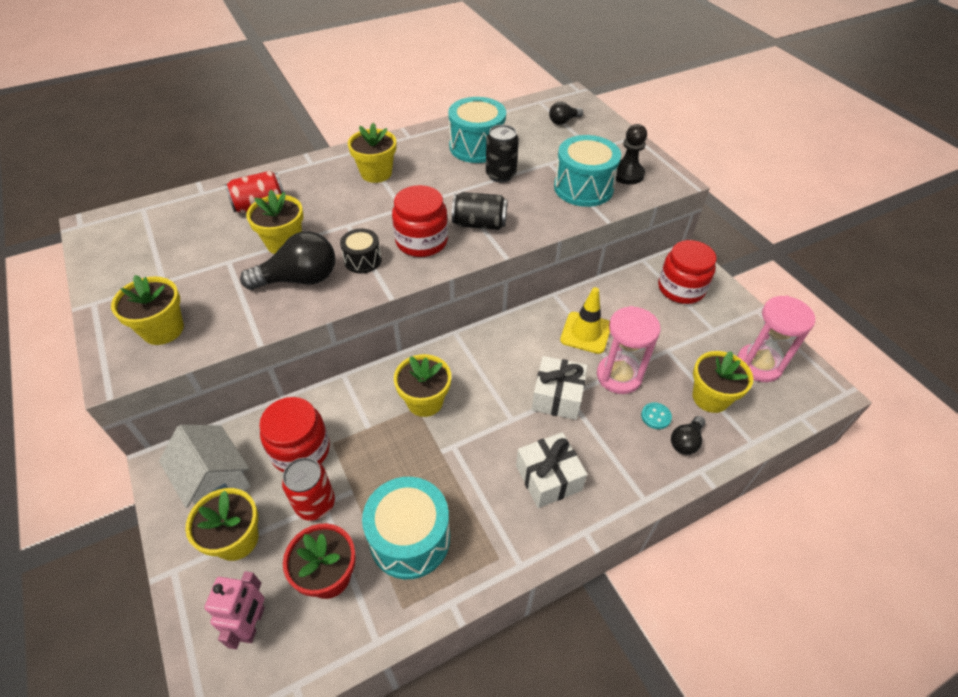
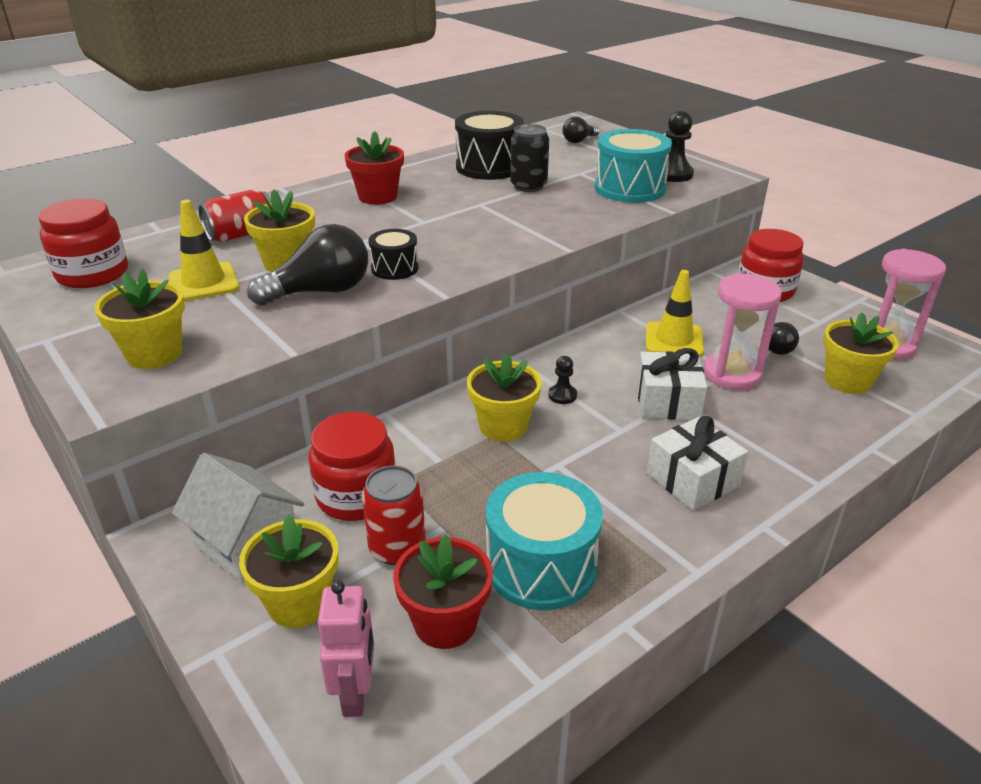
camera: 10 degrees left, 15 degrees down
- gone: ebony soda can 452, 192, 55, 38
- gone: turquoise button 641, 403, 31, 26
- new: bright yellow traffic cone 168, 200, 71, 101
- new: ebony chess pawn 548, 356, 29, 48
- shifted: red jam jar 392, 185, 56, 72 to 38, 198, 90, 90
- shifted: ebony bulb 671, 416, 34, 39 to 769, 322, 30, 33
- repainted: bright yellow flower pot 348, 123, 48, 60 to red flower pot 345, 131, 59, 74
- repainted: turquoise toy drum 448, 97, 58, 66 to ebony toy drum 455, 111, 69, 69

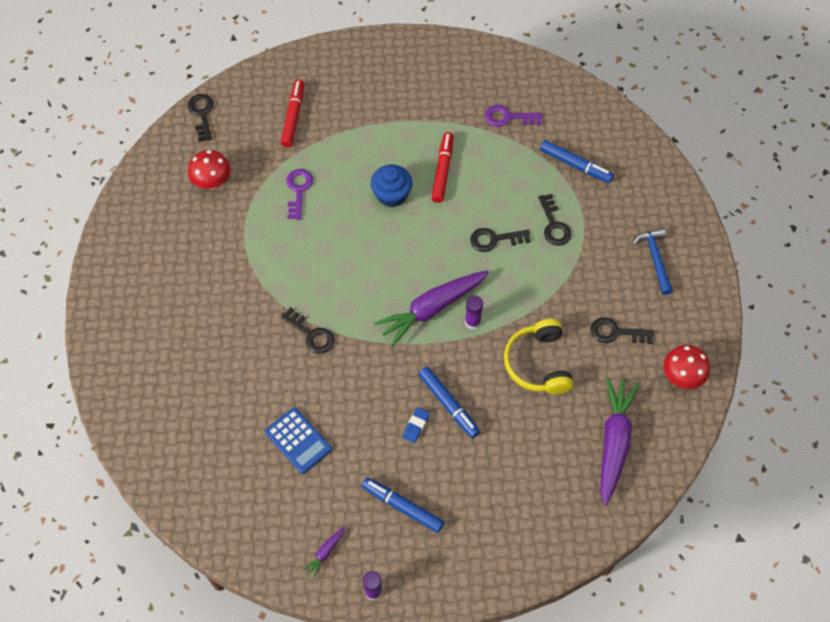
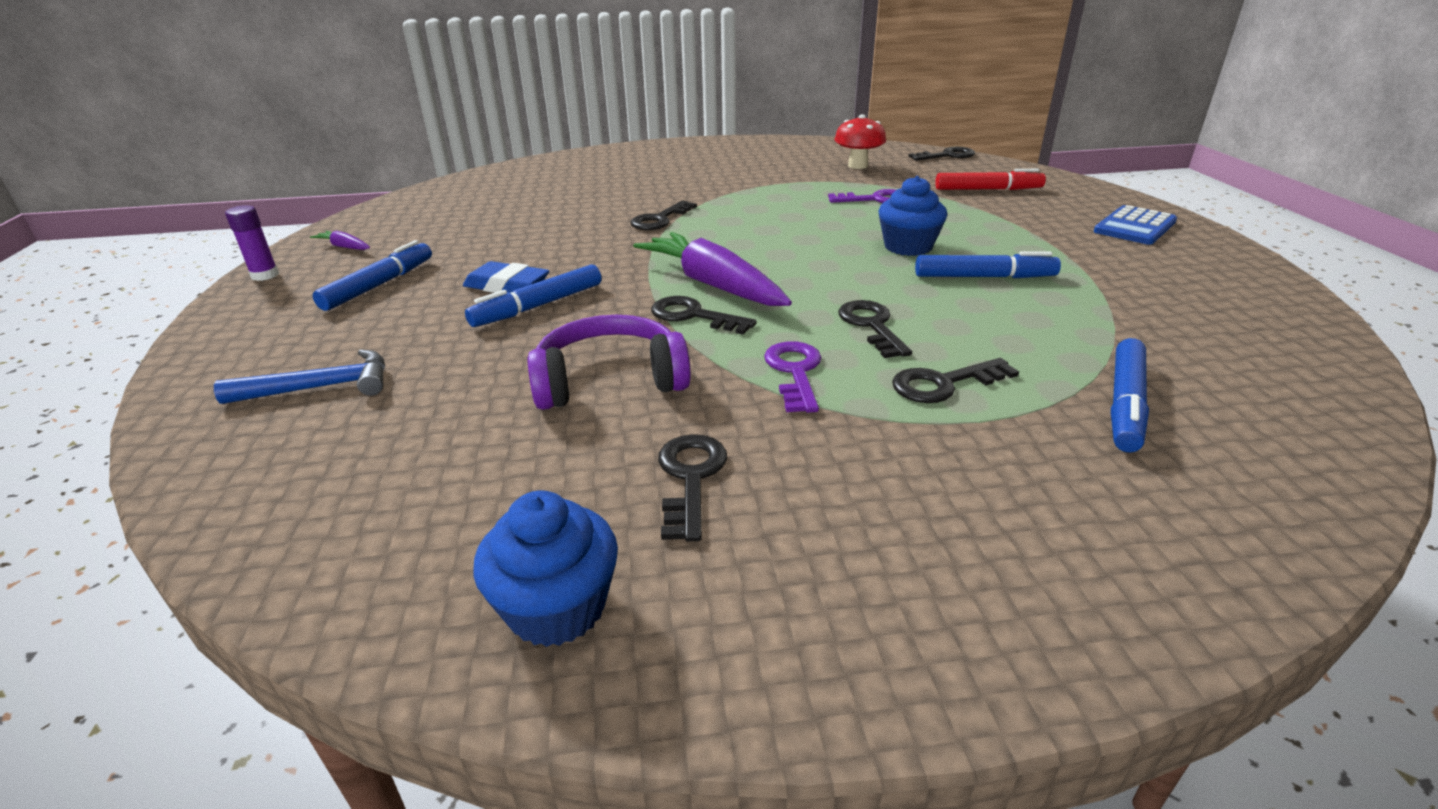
camera: 85 degrees right, 30 degrees down
- gone: purple carrot 600, 377, 39, 129
- shifted: blue adding machine 265, 408, 67, 66 to 1094, 205, 83, 40
- shifted: purple key 485, 105, 57, 22 to 764, 341, 57, 72
- shifted: blue claw hammer 632, 228, 41, 67 to 214, 350, 171, 54
- swapped: purple glue stick 465, 296, 18, 33 to ebony key 651, 296, 106, 39
- swapped: red fungus 663, 345, 47, 44 to blue fairy cake 473, 490, 145, 157
- repainted: red marker 432, 132, 22, 71 to blue marker 915, 251, 146, 27
- repainted: bright yellow over-ear headphones 504, 319, 69, 75 to purple over-ear headphones 528, 315, 163, 95
- scaled: blue gum eraser 402, 407, 28, 36 = 463, 261, 86, 32 x1.57

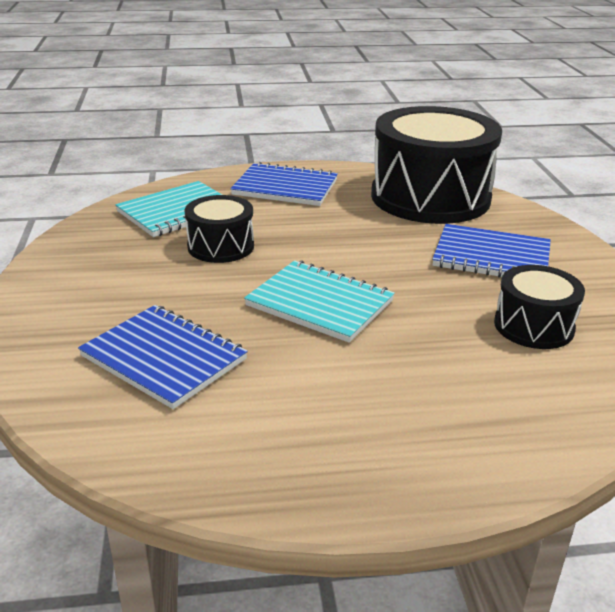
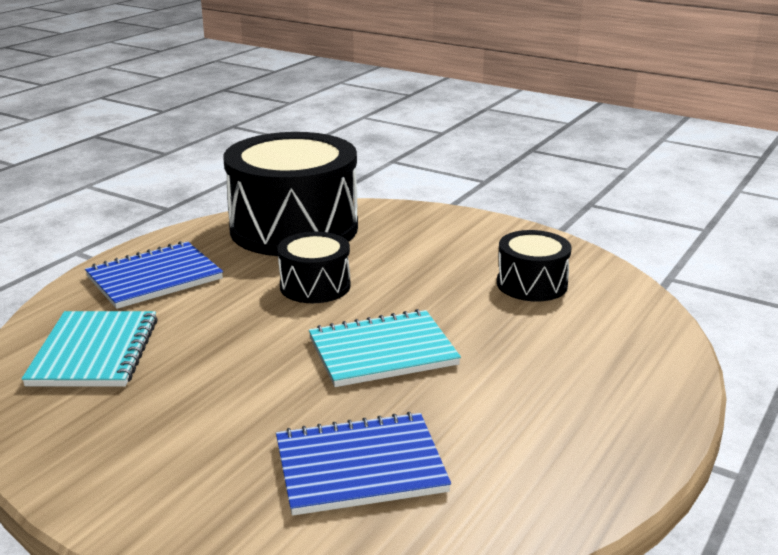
camera: 50 degrees left, 5 degrees down
- gone: blue notebook 432, 224, 119, 54
- shifted: ebony toy drum 185, 195, 69, 68 to 278, 232, 73, 71

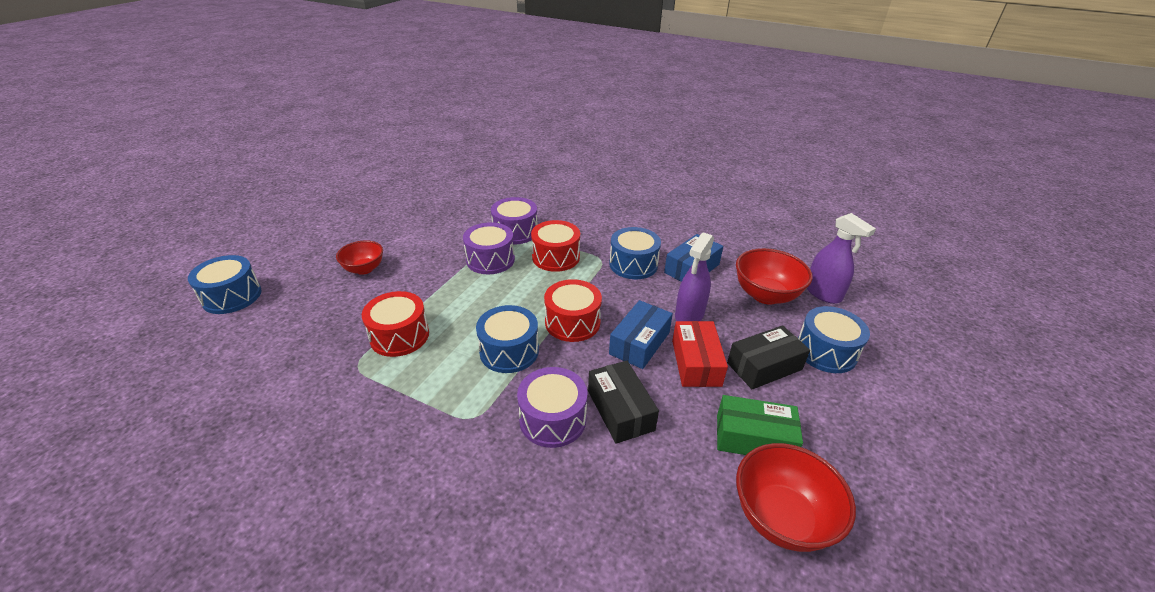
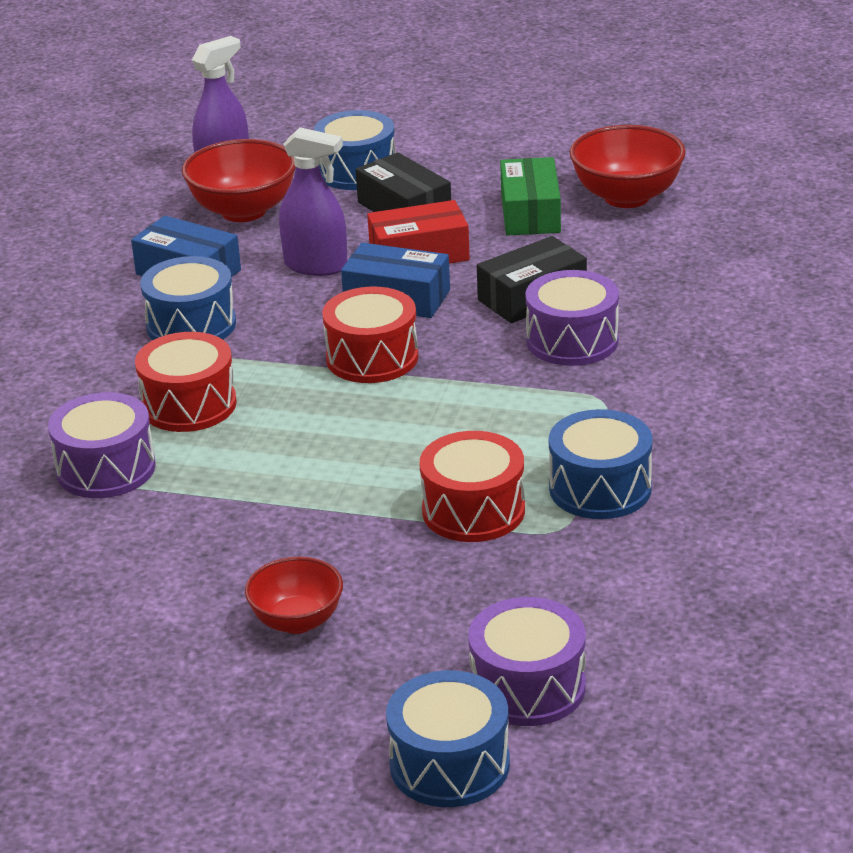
camera: 100 degrees left, 5 degrees down
- shifted: purple toy drum 463, 222, 52, 52 to 468, 597, 118, 129
- shifted: blue toy drum 476, 305, 63, 68 to 549, 409, 103, 110

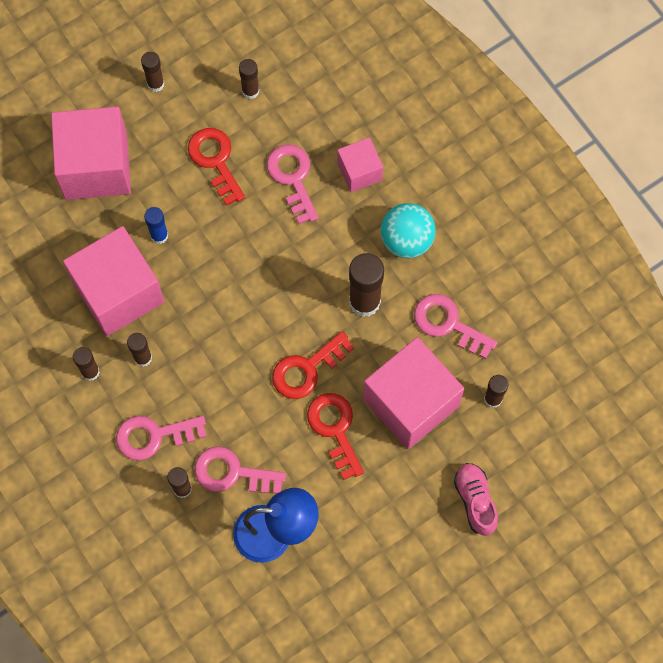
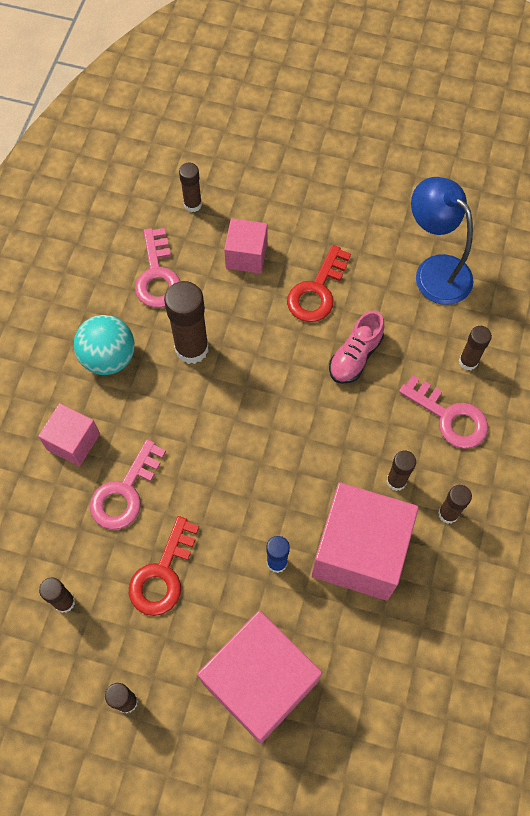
camera: 130 degrees left, 5 degrees down
- gone: rose-pink key 195, 446, 91, 48
- gone: red key 272, 331, 82, 68
- shifted: rose-pink lace-up shoe 454, 463, 44, 73 to 329, 311, 55, 73
- scaled: rose-pink block 363, 337, 101, 112 = 224, 218, 43, 56 x0.53

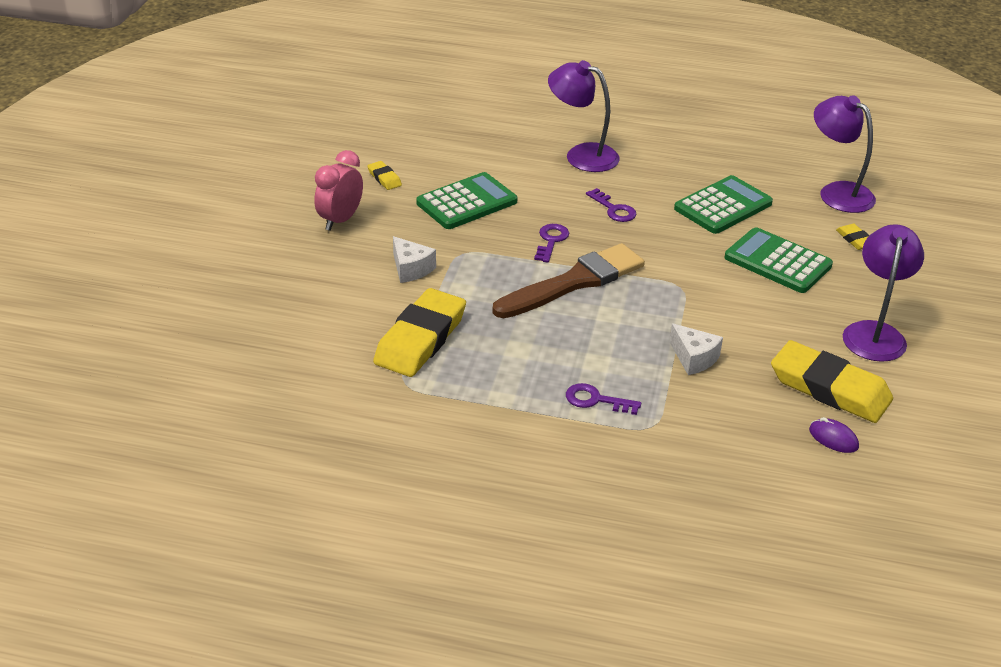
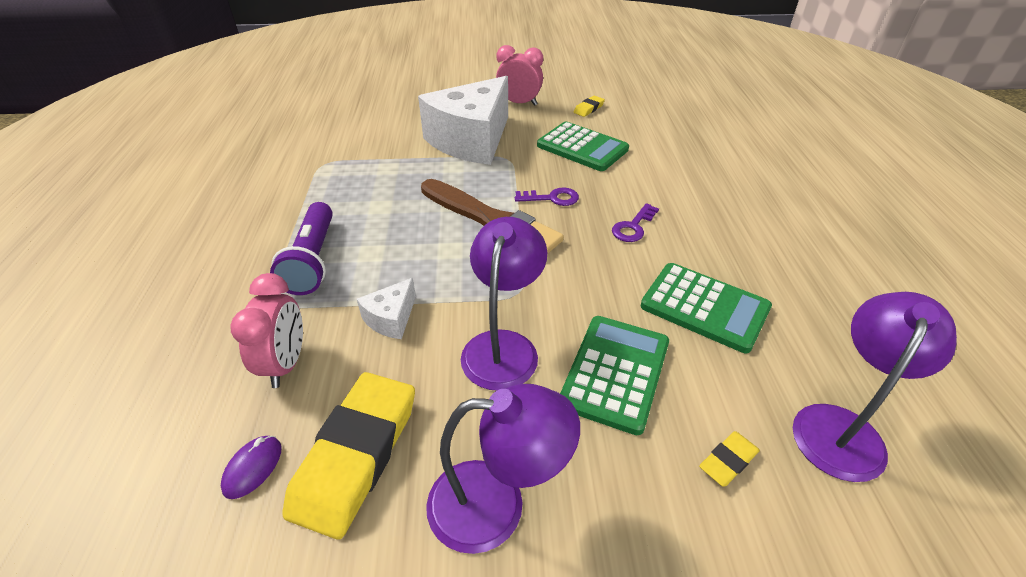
camera: 75 degrees right, 5 degrees up
- gone: bright yellow gum eraser 373, 288, 93, 89
- new: rose-pink clock 230, 273, 73, 115
- shifted: purple desk lamp 548, 60, 72, 112 to 461, 217, 86, 173
- swapped: purple key 566, 383, 75, 32 to purple pocket torch 270, 202, 63, 93
- scaled: white cheese 393, 236, 43, 47 = 418, 76, 90, 89 x2.39

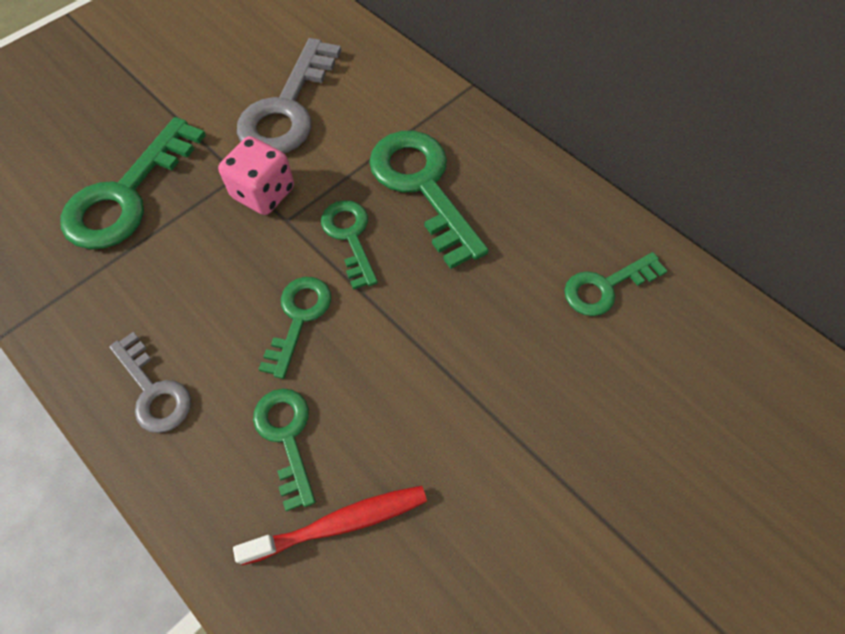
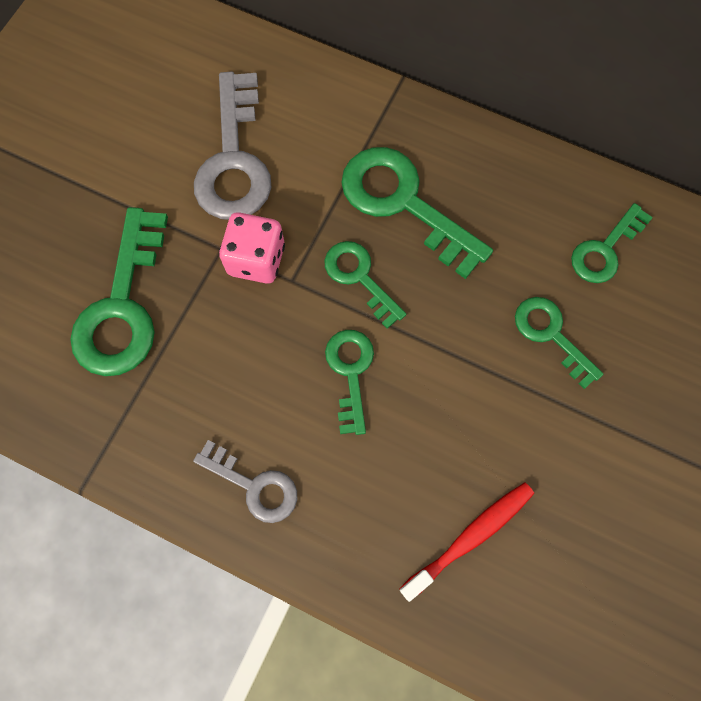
camera: 20 degrees left, 10 degrees up
- shifted: emerald key 253, 389, 63, 122 to 515, 297, 88, 92

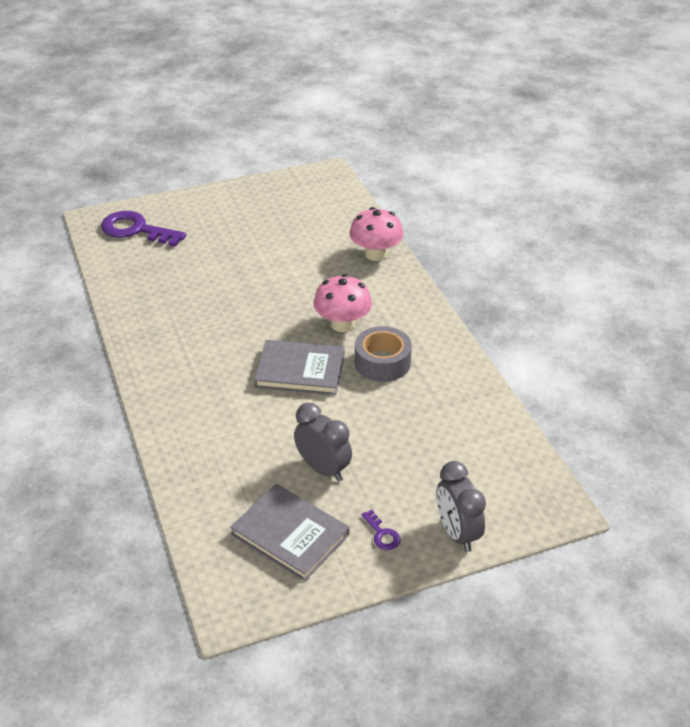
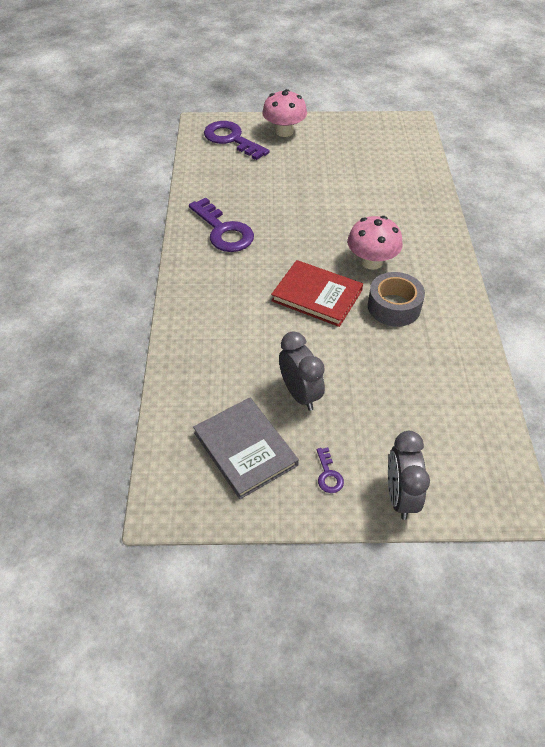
camera: 20 degrees right, 10 degrees up
- new: purple key 189, 197, 65, 55
- shifted: rose-pink fungus 350, 207, 53, 54 to 262, 89, 45, 48
- repainted: ash-grey book 254, 340, 91, 55 to red book 271, 260, 92, 67

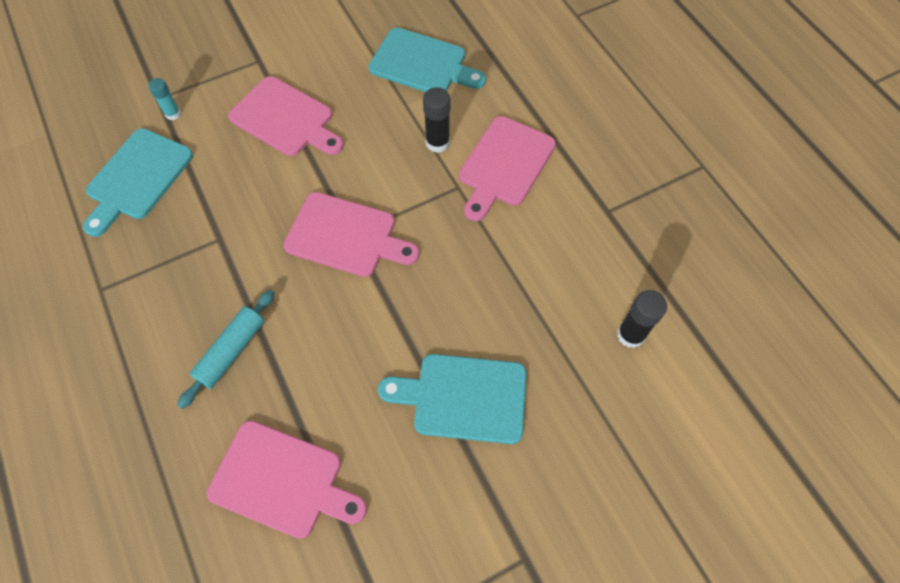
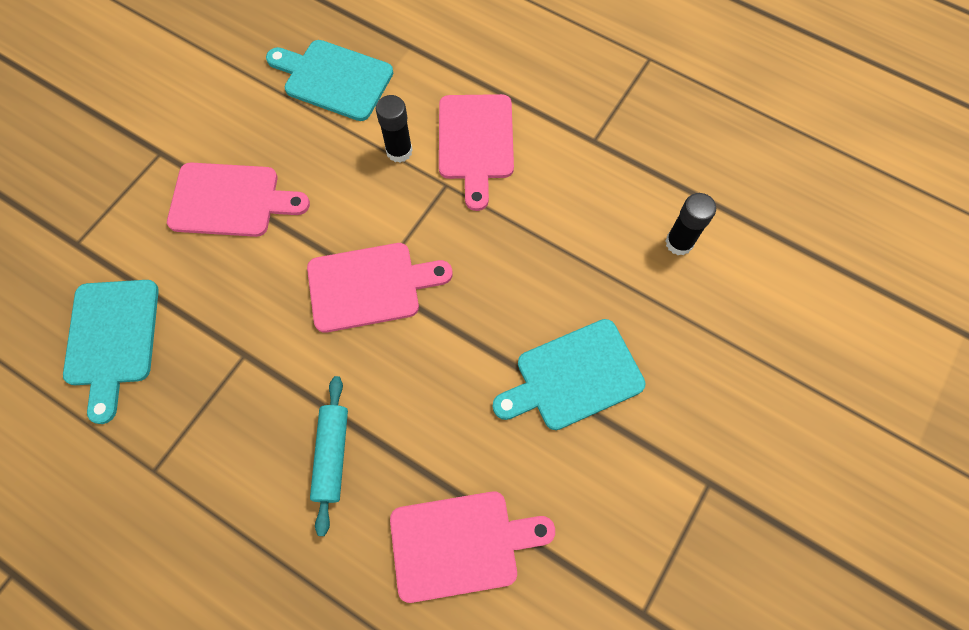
camera: 30 degrees left, 5 degrees up
- gone: turquoise glue stick 148, 78, 33, 42
- rotated: turquoise chopping board 369, 28, 117, 64 = 266, 40, 127, 81 150 degrees counterclockwise

